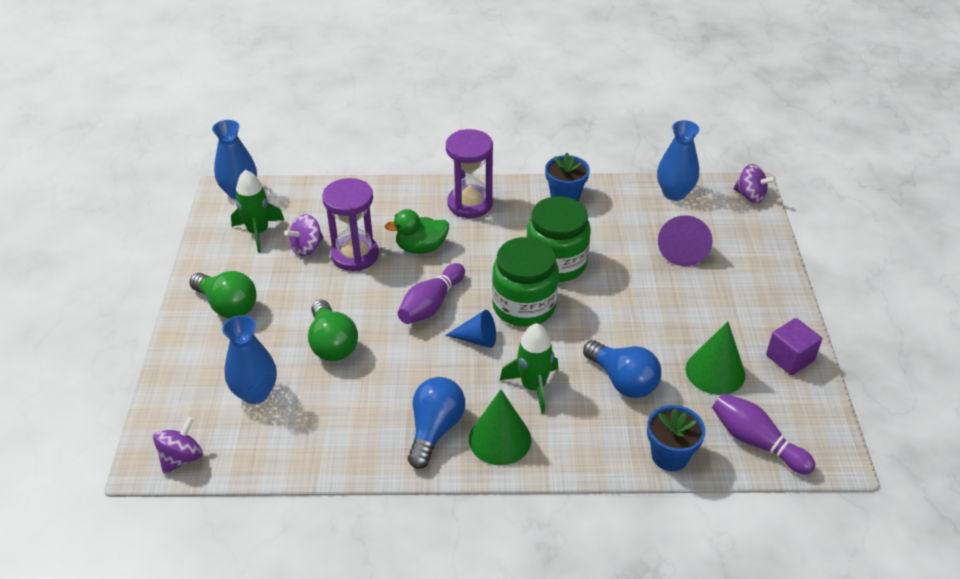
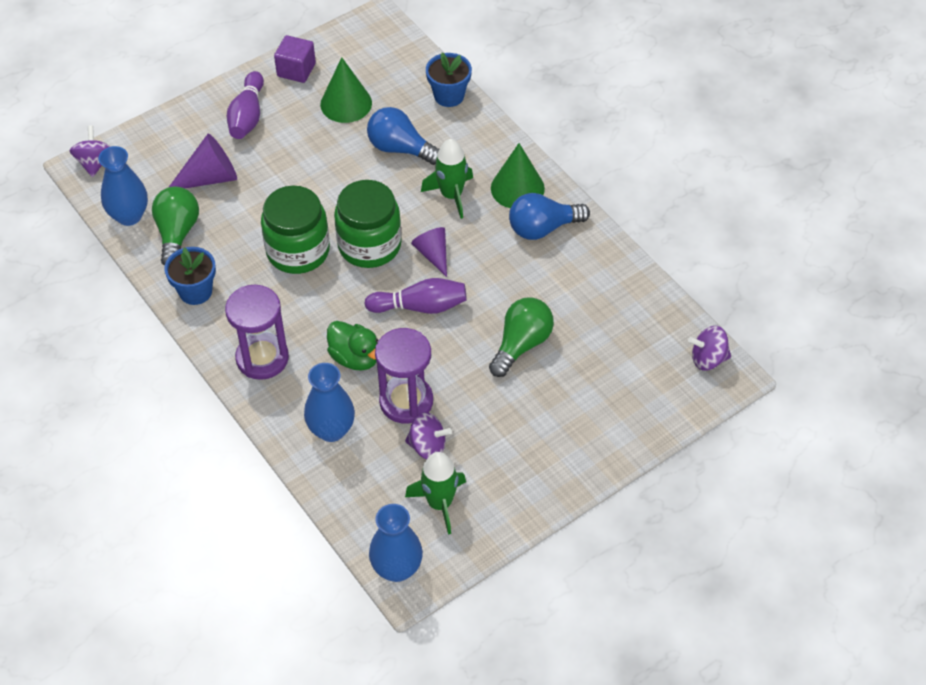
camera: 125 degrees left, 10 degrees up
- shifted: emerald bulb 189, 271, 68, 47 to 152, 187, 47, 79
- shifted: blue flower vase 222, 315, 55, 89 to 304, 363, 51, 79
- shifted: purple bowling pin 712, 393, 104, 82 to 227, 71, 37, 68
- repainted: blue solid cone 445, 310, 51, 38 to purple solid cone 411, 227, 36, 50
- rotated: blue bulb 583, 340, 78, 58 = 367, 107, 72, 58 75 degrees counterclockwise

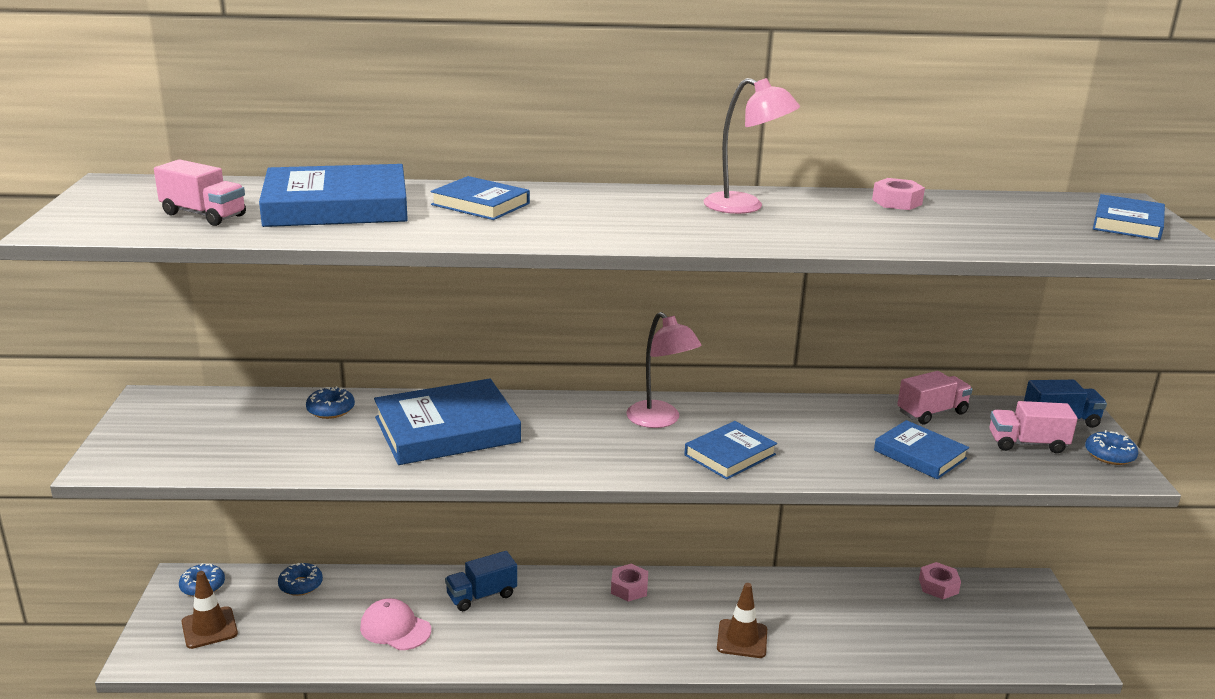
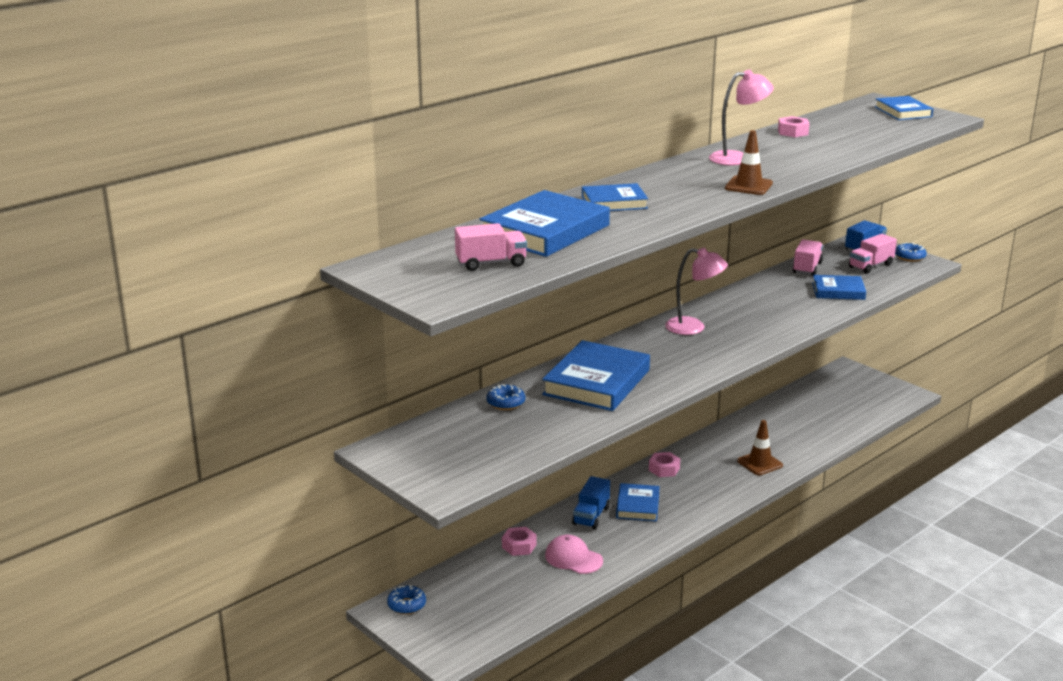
camera: 40 degrees left, 0 degrees up
- gone: blue glazed donut 278, 562, 45, 34
- shifted: dark brown traffic cone 181, 571, 57, 78 to 725, 130, 48, 65
- shifted: blue book 684, 421, 93, 59 to 616, 483, 44, 38
- shifted: rose-pink nut 919, 562, 42, 37 to 502, 527, 35, 29
- rotated: rose-pink baseball cap 360, 598, 71, 52 = 545, 535, 58, 39 45 degrees clockwise

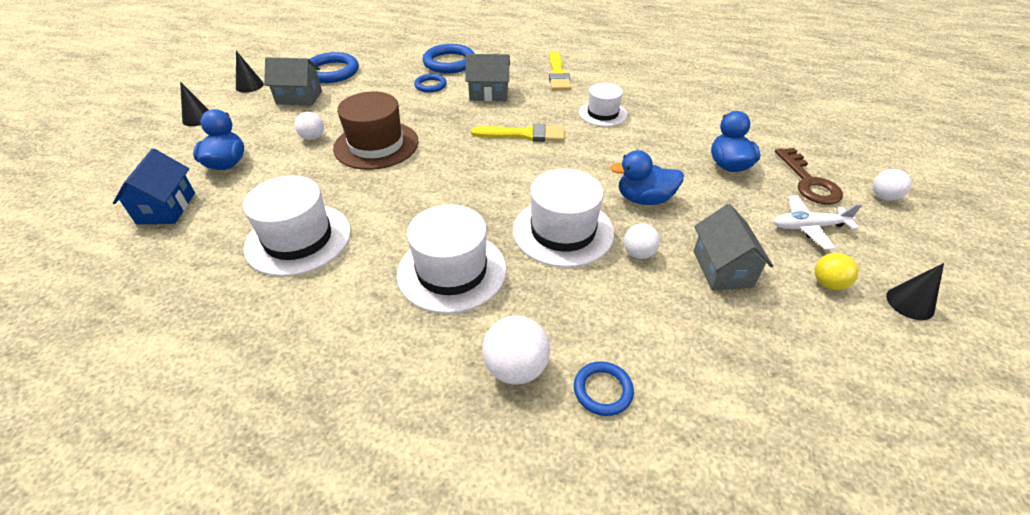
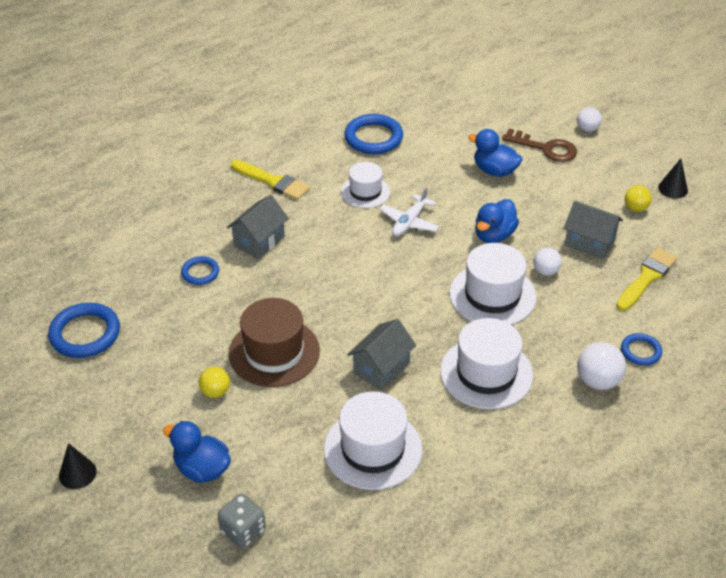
camera: 55 degrees left, 0 degrees up
- gone: ebony solid cone 236, 51, 28, 41
- shifted: ash-grey house 264, 57, 58, 49 to 347, 319, 69, 72
- shifted: blue torus 422, 44, 53, 30 to 344, 114, 59, 40
- shifted: bright yellow brush 471, 124, 94, 18 to 616, 248, 61, 63
- shifted: white plane 774, 195, 88, 55 to 380, 186, 60, 50
- swapped: blue house 113, 148, 82, 76 to ash-grey game die 218, 494, 48, 55
- repainted: white ball 295, 112, 29, 28 to bright yellow ball 199, 367, 31, 31

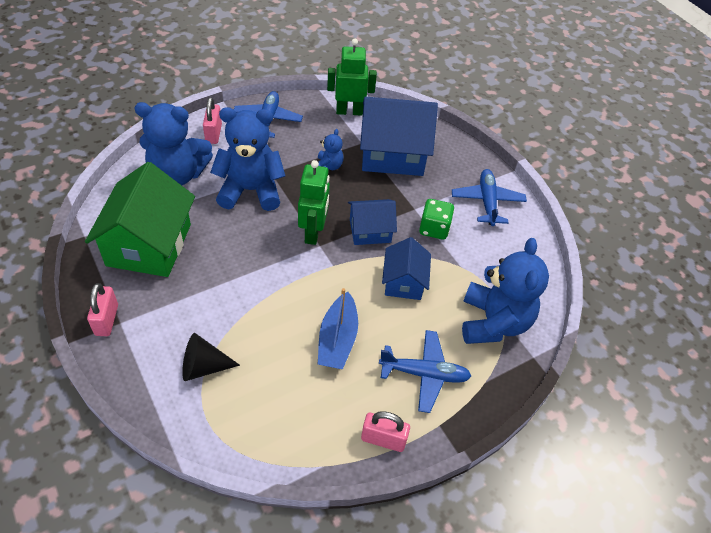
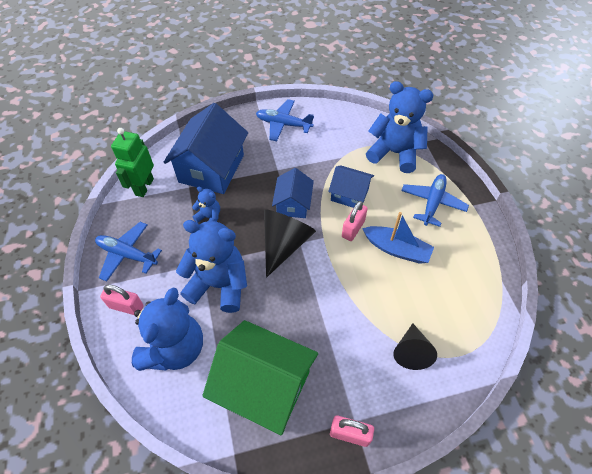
camera: 70 degrees left, 5 degrees up
- gone: emerald game die 419, 199, 35, 41
- shifted: rose-pink padlock 361, 411, 49, 41 to 342, 201, 26, 40
- swapped: emerald robot 298, 160, 32, 85 to ebony solid cone 264, 209, 52, 69
- rotated: blue teddy 210, 107, 75, 104 = 176, 220, 71, 93 90 degrees clockwise

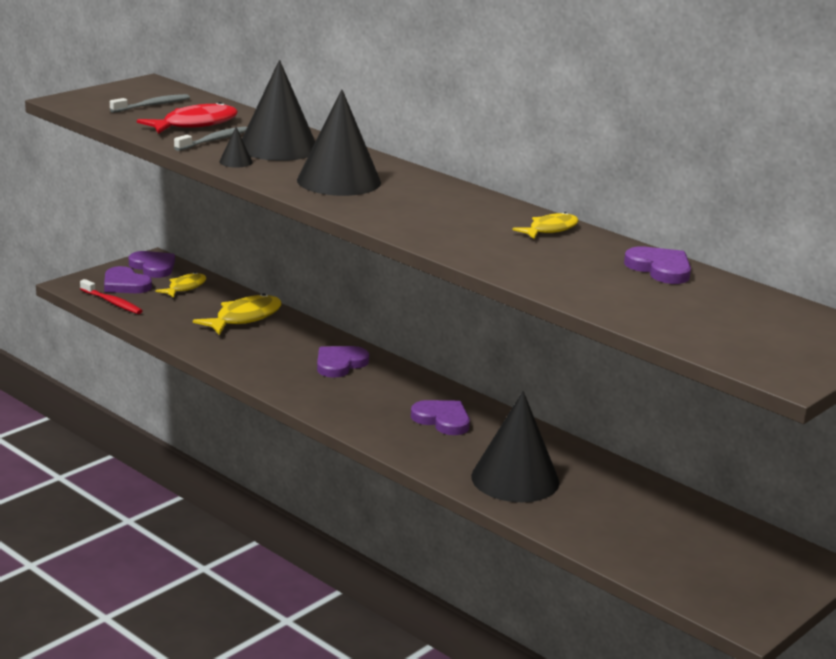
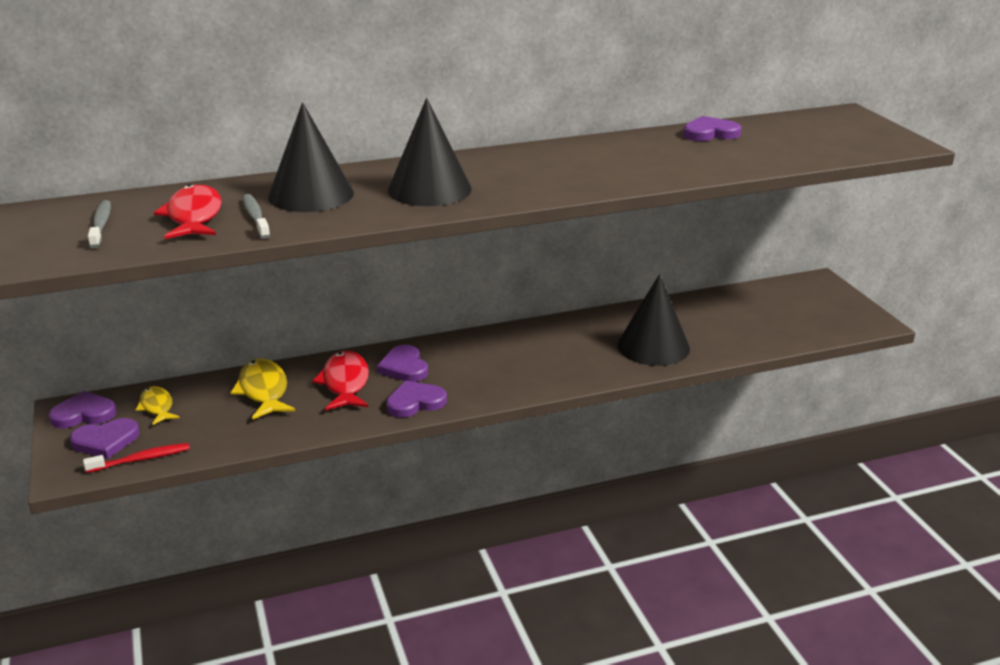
camera: 60 degrees left, 5 degrees up
- gone: ebony solid cone 219, 127, 34, 41
- gone: bright yellow fish 512, 212, 67, 27
- new: red fish 312, 351, 57, 59
- shifted: purple love heart 411, 400, 59, 35 to 386, 381, 61, 37

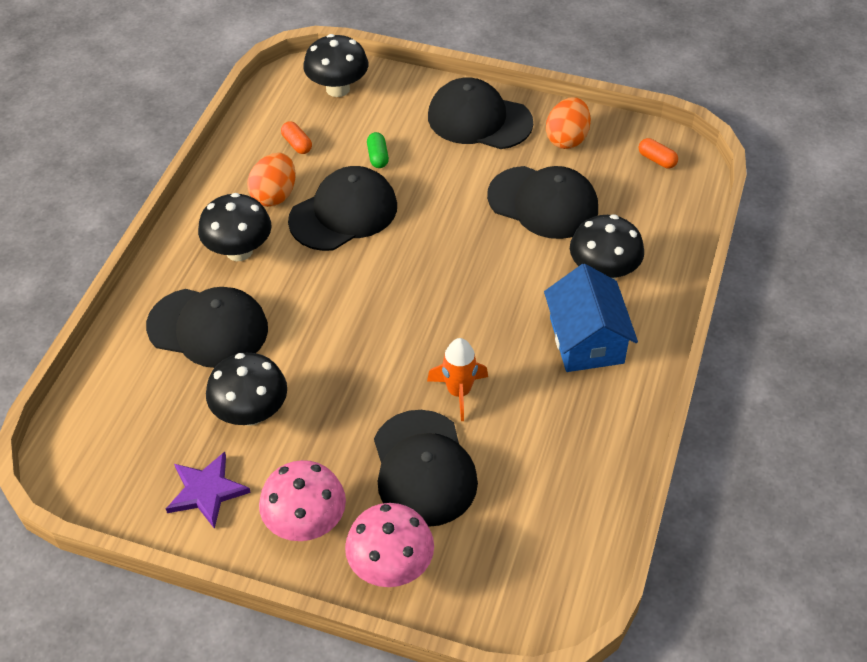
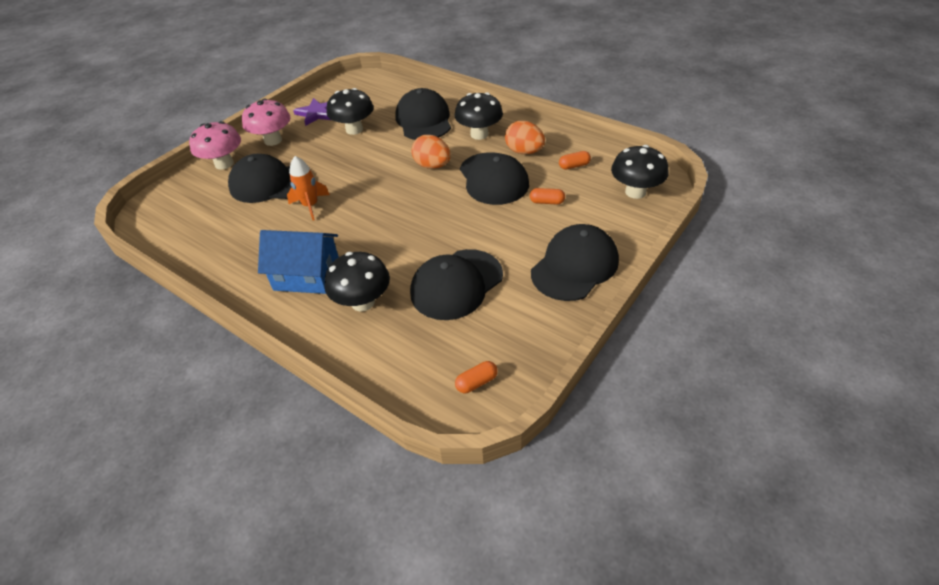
camera: 110 degrees right, 5 degrees down
- shifted: bright orange toy egg 546, 97, 45, 52 to 412, 135, 39, 34
- repainted: emerald pill 367, 132, 22, 36 to bright orange pill 530, 188, 35, 16
- rotated: ebony baseball cap 146, 287, 122, 81 = 396, 88, 55, 52 135 degrees clockwise

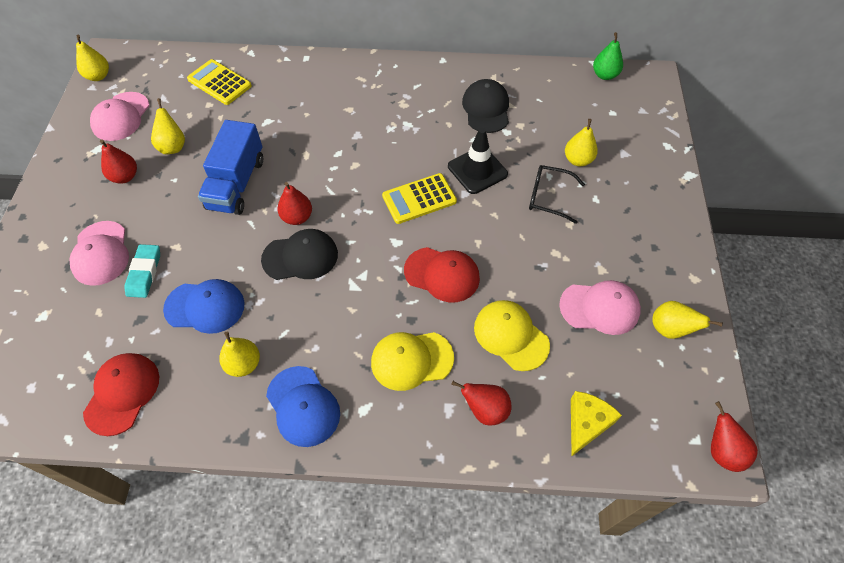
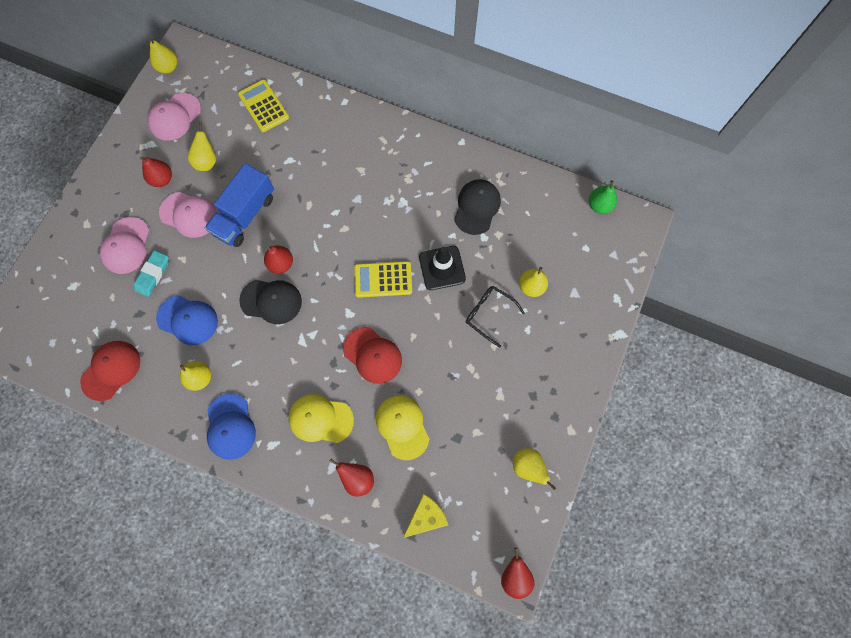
camera: 20 degrees right, 15 degrees up
- shifted: rose-pink baseball cap 559, 280, 82, 55 to 159, 192, 58, 46

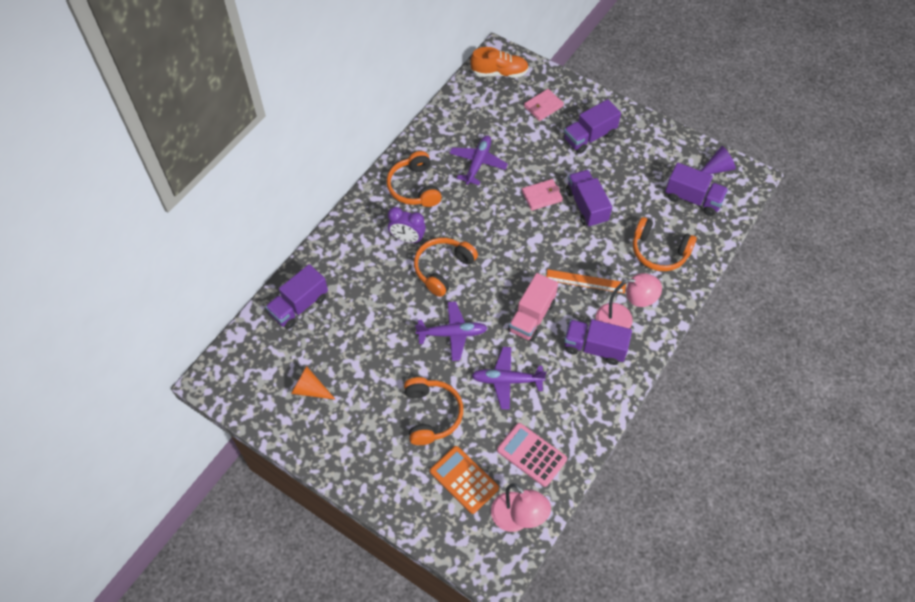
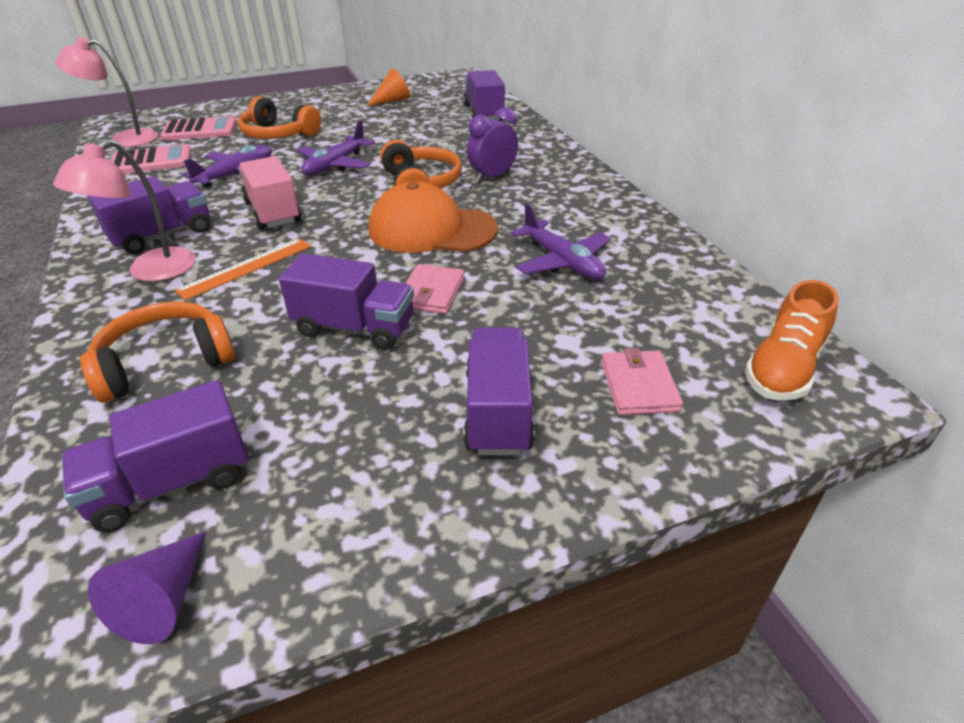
camera: 125 degrees right, 20 degrees down
- gone: bright orange over-ear headphones 387, 151, 55, 56
- new: bright orange baseball cap 369, 181, 129, 72
- repainted: bright orange adding machine 430, 446, 69, 68 to rose-pink adding machine 160, 116, 77, 25

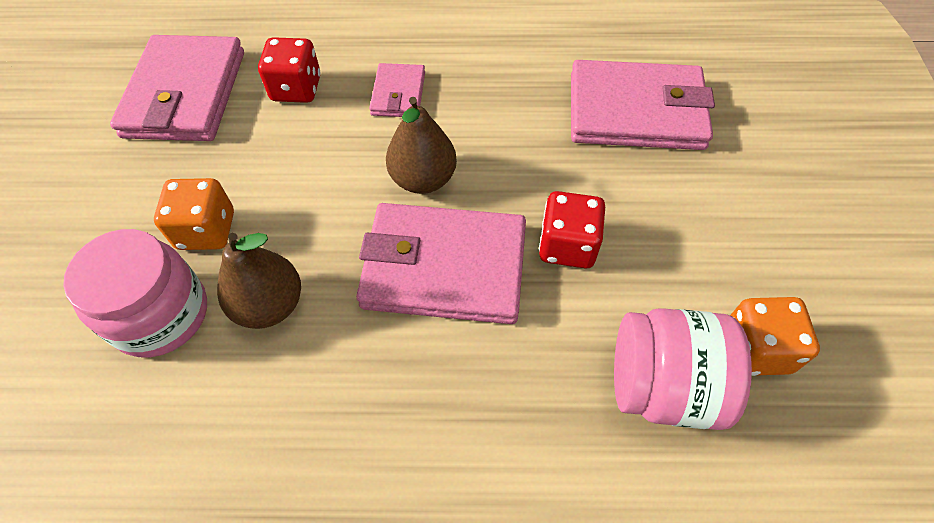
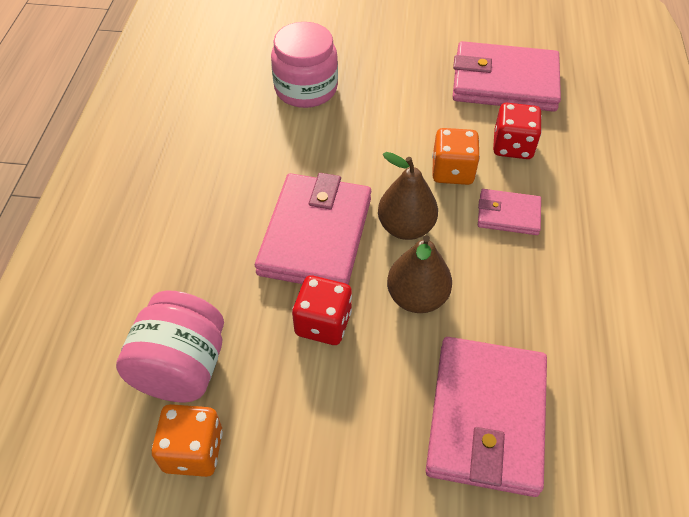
camera: 95 degrees right, 5 degrees down
- shifted: bright orange game die 154, 178, 80, 72 to 432, 128, 48, 57
- shifted: dark brown pear fruit 217, 233, 84, 96 to 387, 235, 65, 78

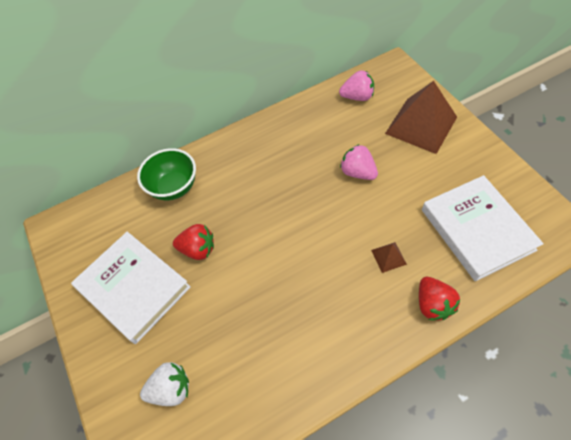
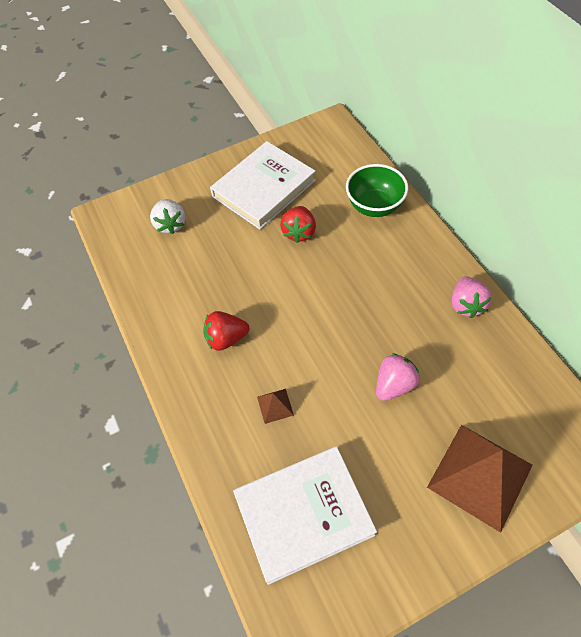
camera: 90 degrees right, 0 degrees up
- shifted: rose-pink toy strawberry 339, 70, 35, 31 to 452, 276, 40, 42
- shifted: red toy strawberry 419, 277, 41, 43 to 203, 311, 46, 40

